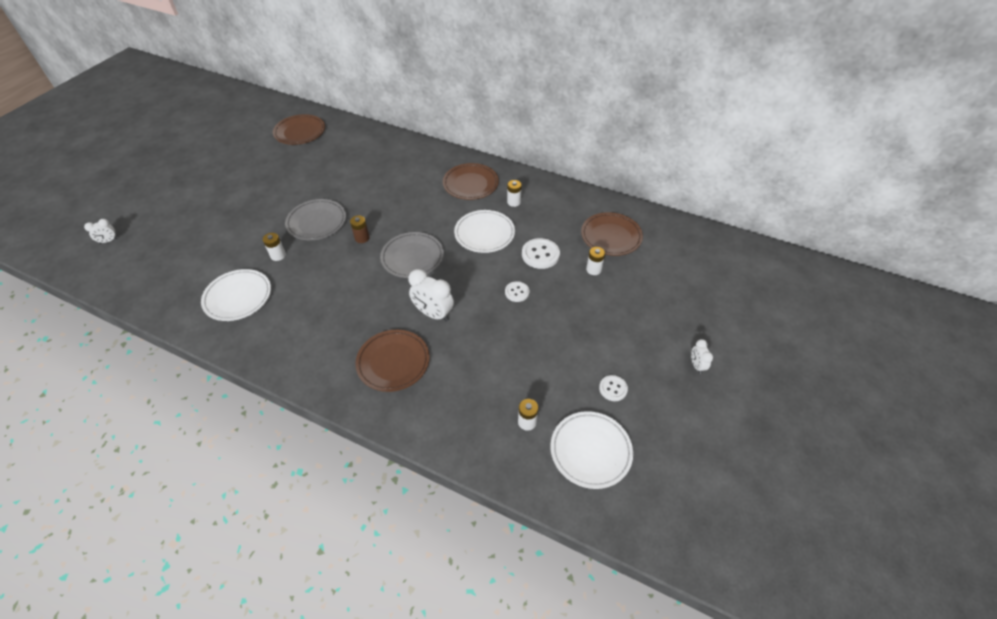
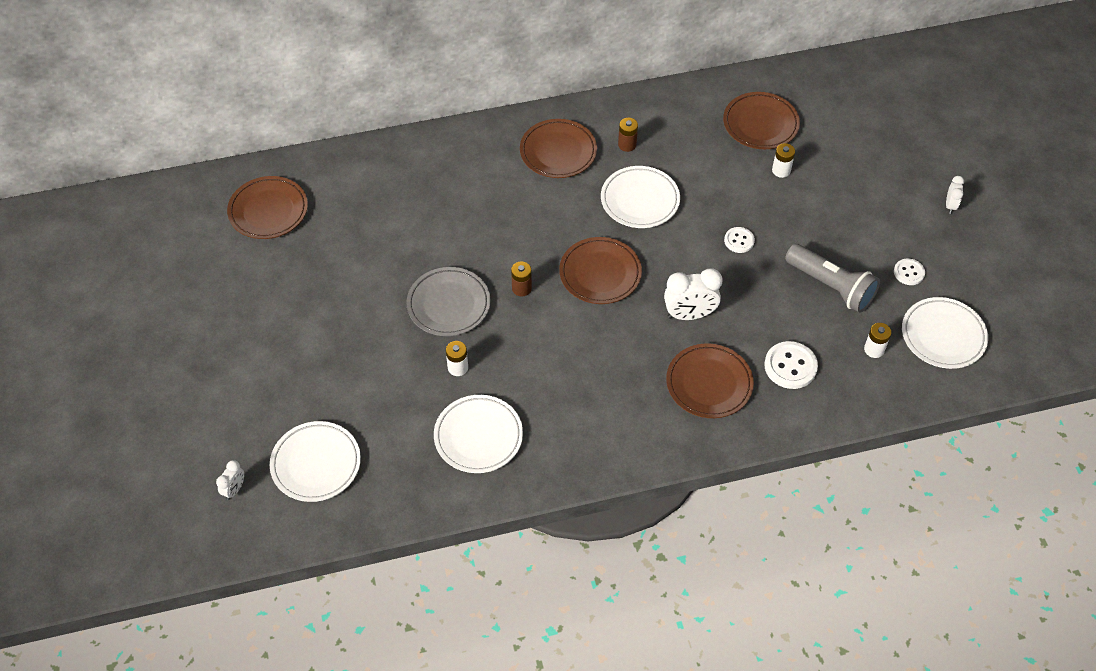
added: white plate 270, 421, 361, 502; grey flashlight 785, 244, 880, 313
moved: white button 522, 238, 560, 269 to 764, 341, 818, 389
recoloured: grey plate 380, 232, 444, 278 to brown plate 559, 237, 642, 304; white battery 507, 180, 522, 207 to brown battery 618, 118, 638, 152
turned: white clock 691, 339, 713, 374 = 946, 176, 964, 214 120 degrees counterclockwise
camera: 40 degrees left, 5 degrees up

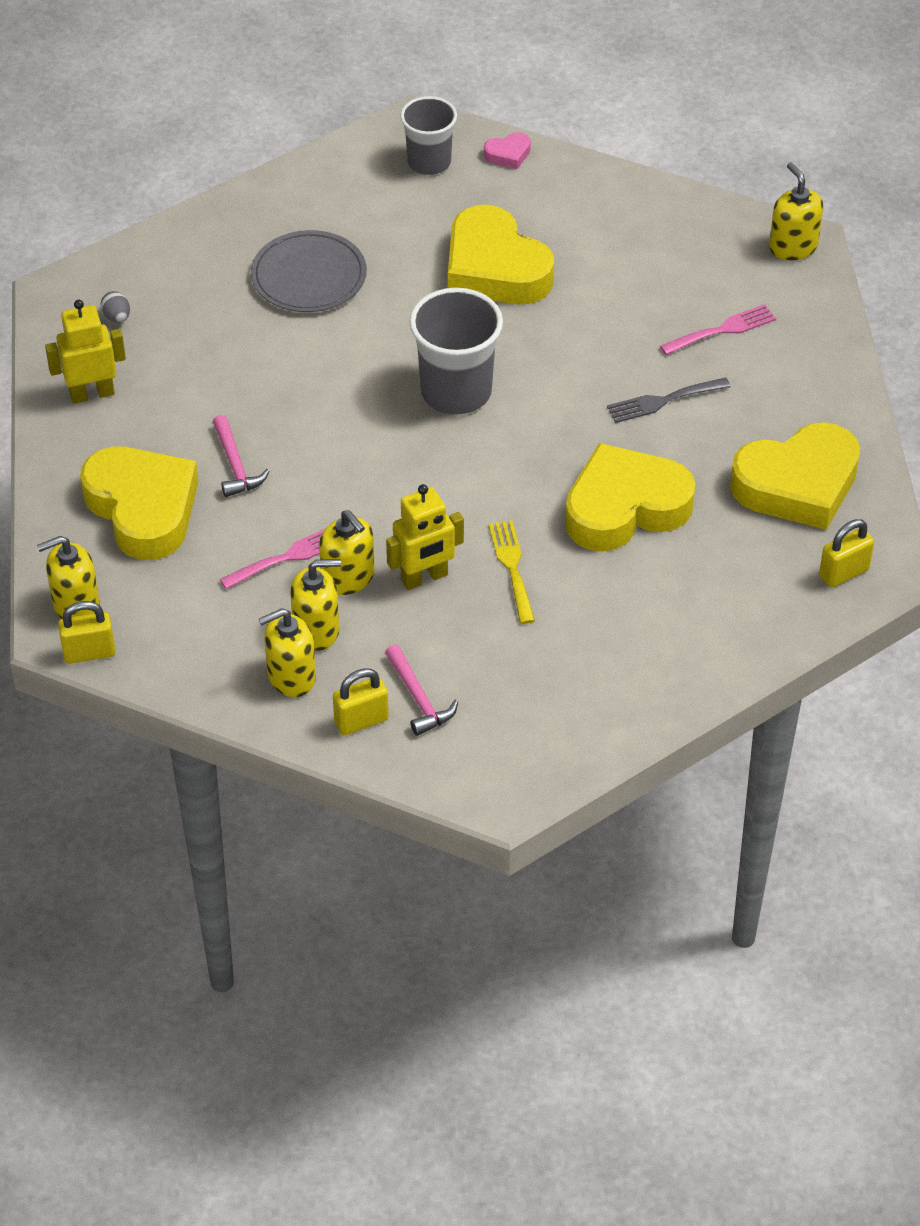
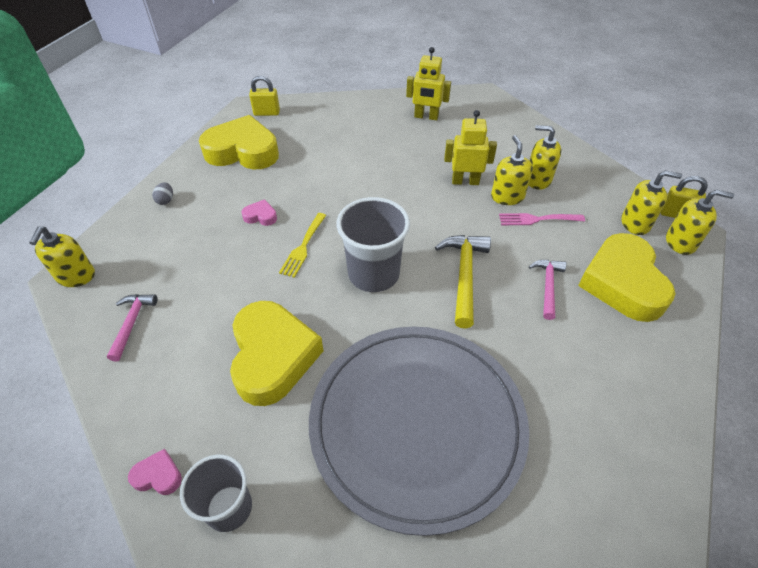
removed: yellow padlock 333, 668, 389, 735; yellow heart 565, 443, 695, 552; pink fork 660, 304, 776, 355
added: yellow hammer 435, 235, 491, 328
moved: yellow robot 45, 300, 126, 404 to 406, 47, 451, 120; grey egg 101, 291, 130, 323 to 152, 182, 173, 205; yellow soap dispenser 259, 608, 316, 697 to 621, 170, 682, 235; pink hammer 385, 644, 458, 736 to 107, 294, 157, 362; yellow fork 489, 520, 535, 624 to 279, 213, 327, 278
replaced: grey fork 607, 377, 731, 423 to pink heart 241, 199, 277, 226
resized: grey plate 251, 230, 367, 312 = 309, 327, 529, 536 x2.00
camera: 150 degrees left, 0 degrees up

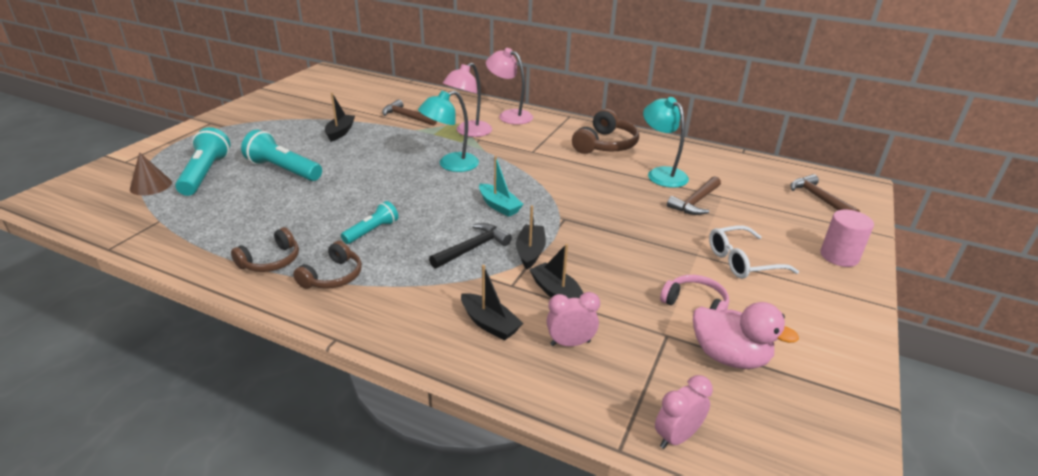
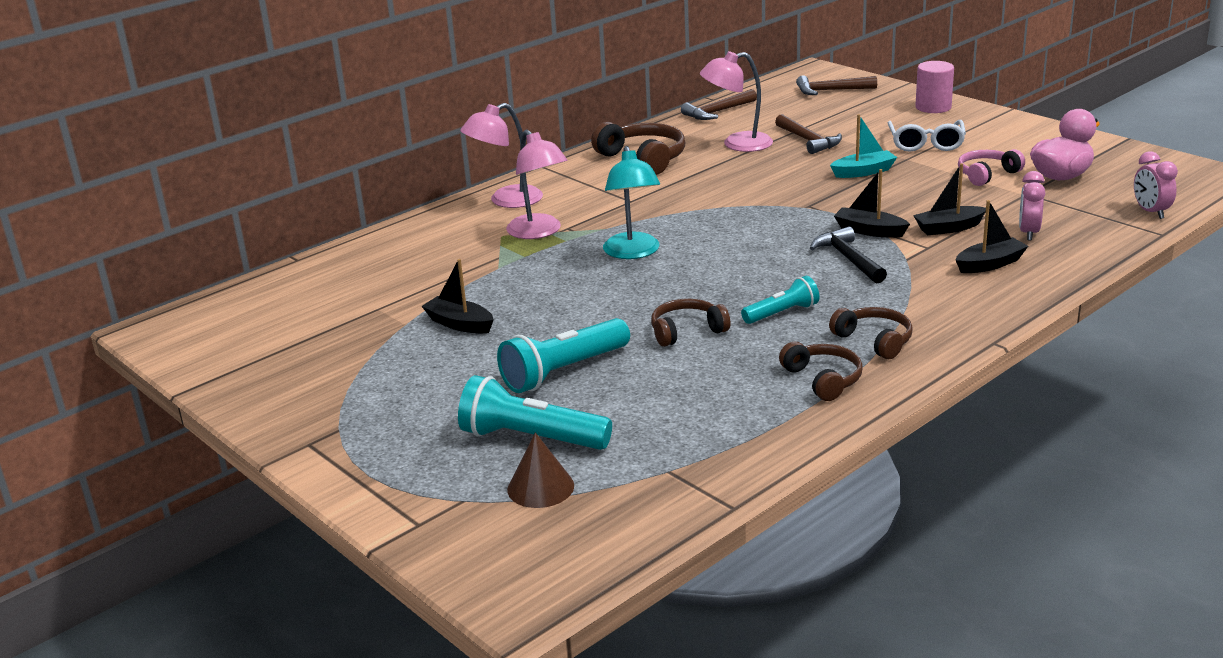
added: brown headphones 651, 299, 731, 347
moved: brown hammer 382, 100, 437, 126 to 681, 89, 757, 120; turquoise boat 479, 156, 524, 217 to 830, 114, 897, 178
recoloured: turquoise lamp 643, 97, 689, 188 to pink lamp 700, 51, 773, 152
turned: turquoise flashlight 341, 201, 398, 244 = 741, 276, 819, 324 90 degrees clockwise
camera: 65 degrees left, 5 degrees down

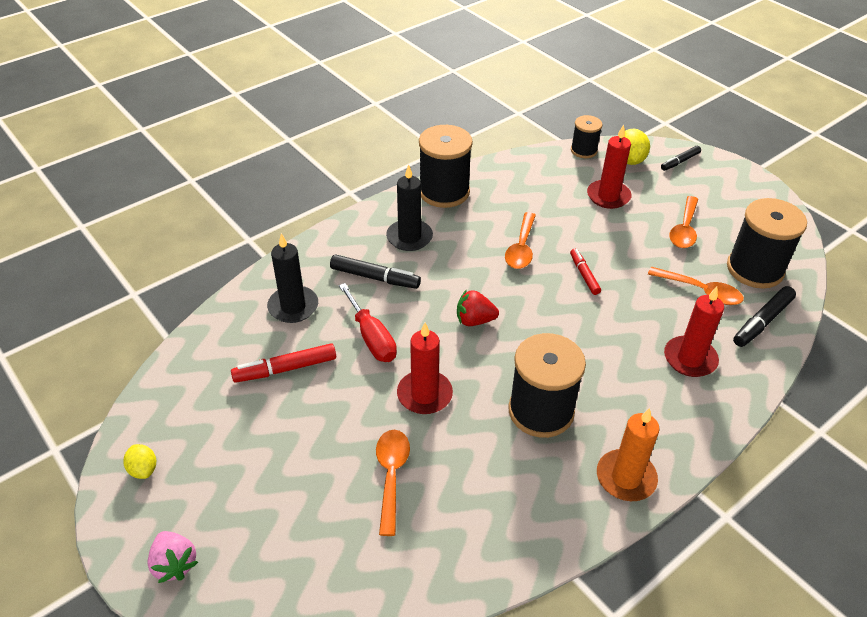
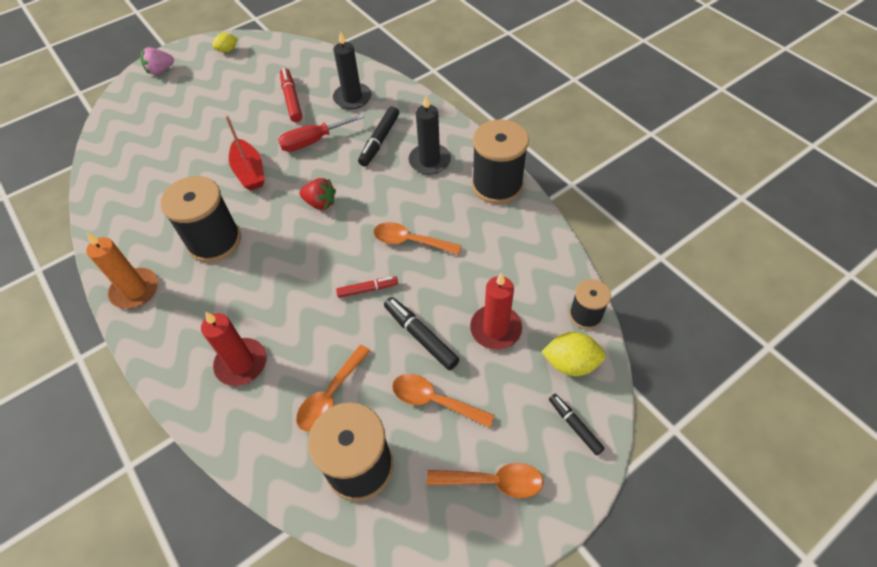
moved: orange spoon 376, 430, 410, 536 to 427, 463, 544, 498; black marker 733, 286, 796, 347 to 384, 297, 460, 370
replaced: red candle 397, 323, 453, 414 to red boat 225, 115, 265, 191
turned: red strawberry 457, 289, 499, 326 = 299, 178, 336, 210 105 degrees clockwise
camera: 95 degrees right, 10 degrees up

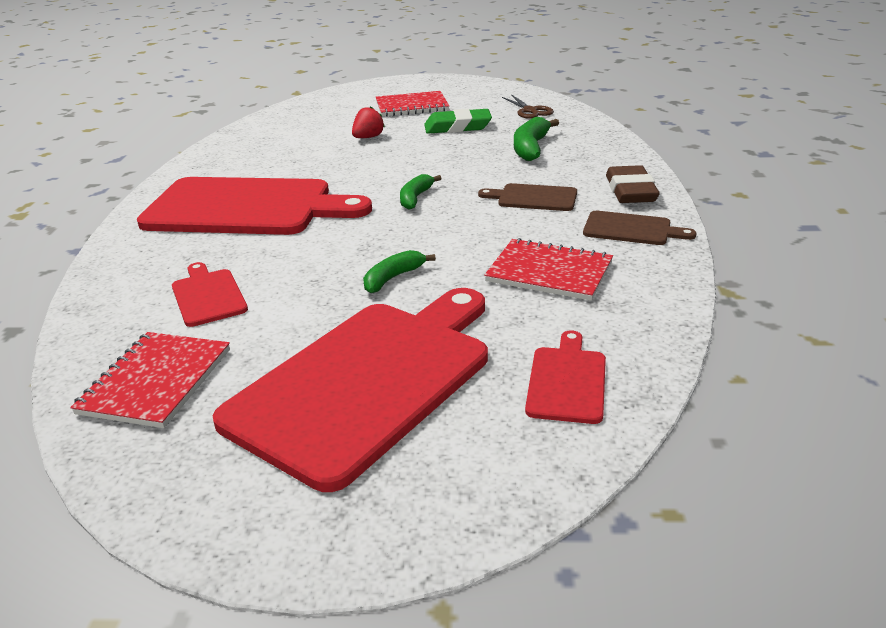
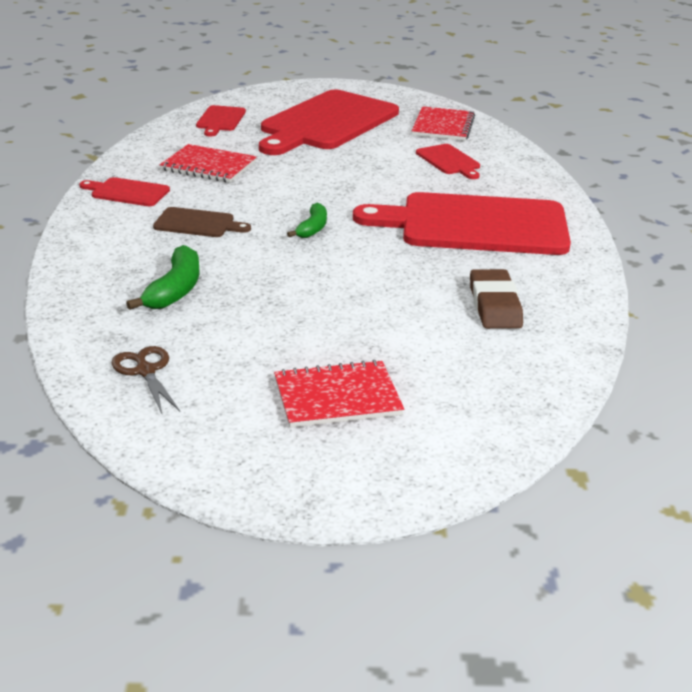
removed: red strawberry 352, 106, 385, 138; green banana 363, 250, 436, 293; green eraser 424, 109, 492, 134
moved: brown eraser 606, 165, 660, 203 to 470, 269, 523, 329
recoloured: brown cutting board 583, 211, 697, 245 to red cutting board 79, 177, 170, 206
camera: 175 degrees right, 0 degrees up

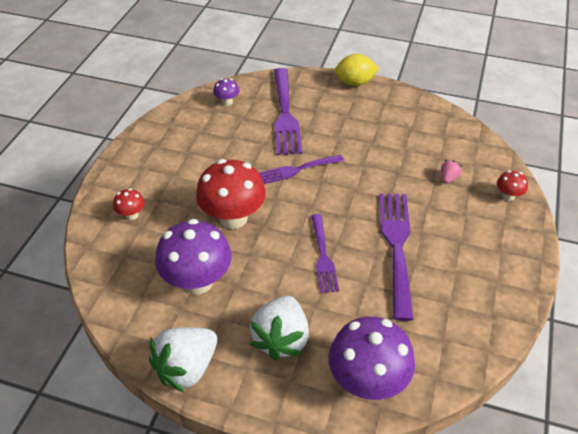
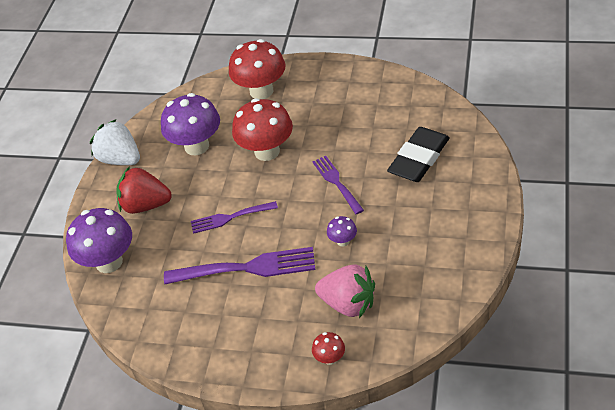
removed: yellow lemon 334, 54, 379, 86
moved: purple mushroom 213, 78, 239, 106 to 327, 216, 357, 247
replaced: purple fork 274, 68, 302, 155 to black eraser 387, 127, 450, 182
recoloured: white strawberry 250, 296, 309, 361 to red strawberry 116, 166, 172, 214
resized: red mushroom 113, 188, 145, 220 = 229, 39, 285, 99 x2.18; pink strawberry 441, 160, 462, 183 = 315, 264, 375, 318 x2.30
camera: 90 degrees right, 0 degrees up

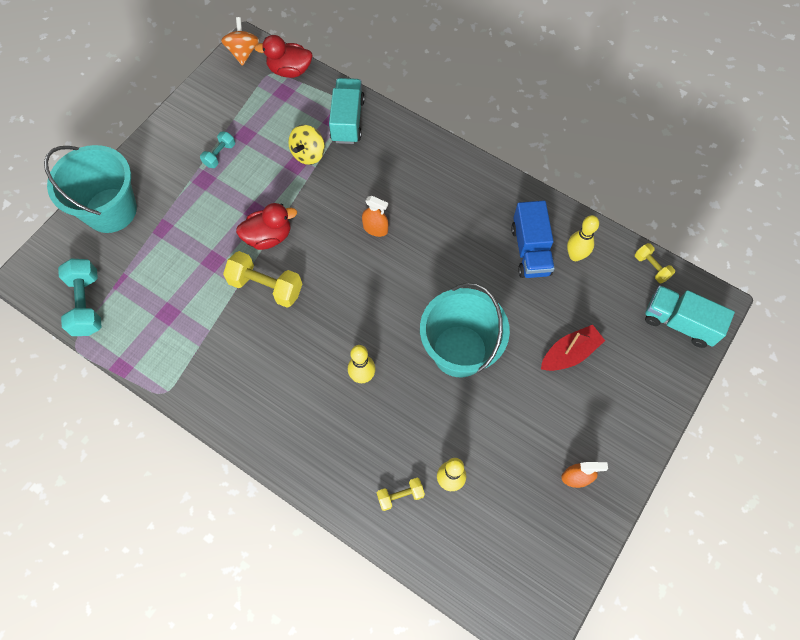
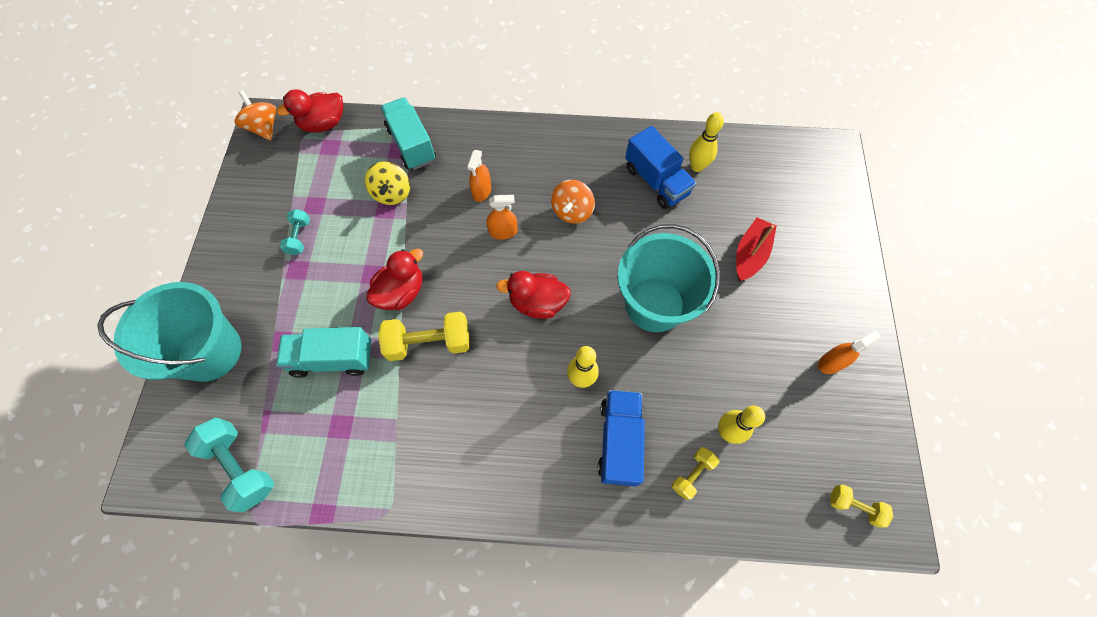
added: orange spray bottle 467, 150, 491, 202; red duck 496, 271, 571, 319; orange spinning top 551, 180, 595, 224; blue truck 598, 390, 645, 486
moved: yellow dumbbell 635, 243, 675, 283 to 830, 484, 893, 527; turquoise truck 645, 285, 735, 348 to 276, 327, 372, 378
camera: 30 degrees left, 0 degrees up

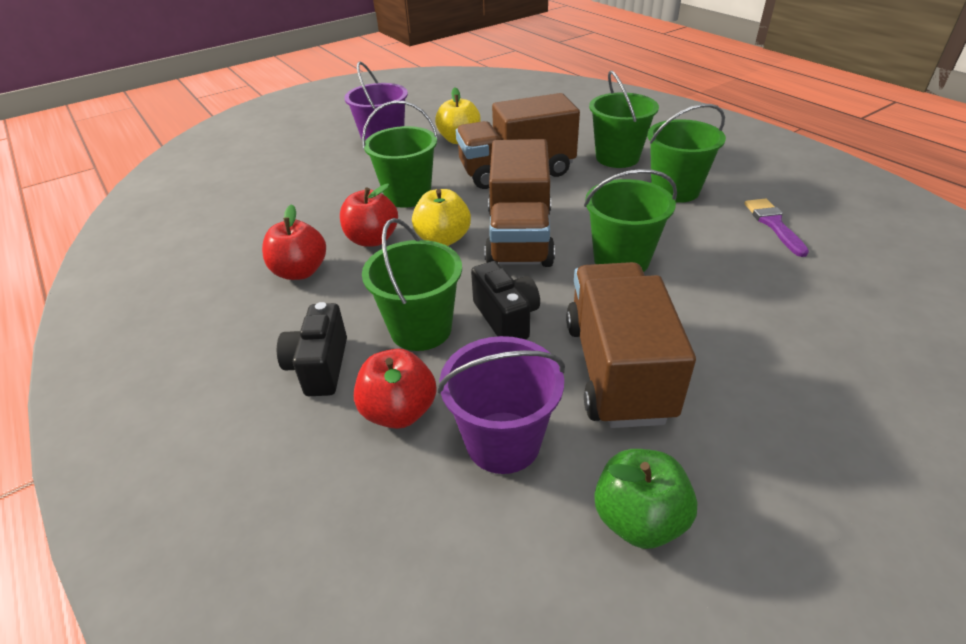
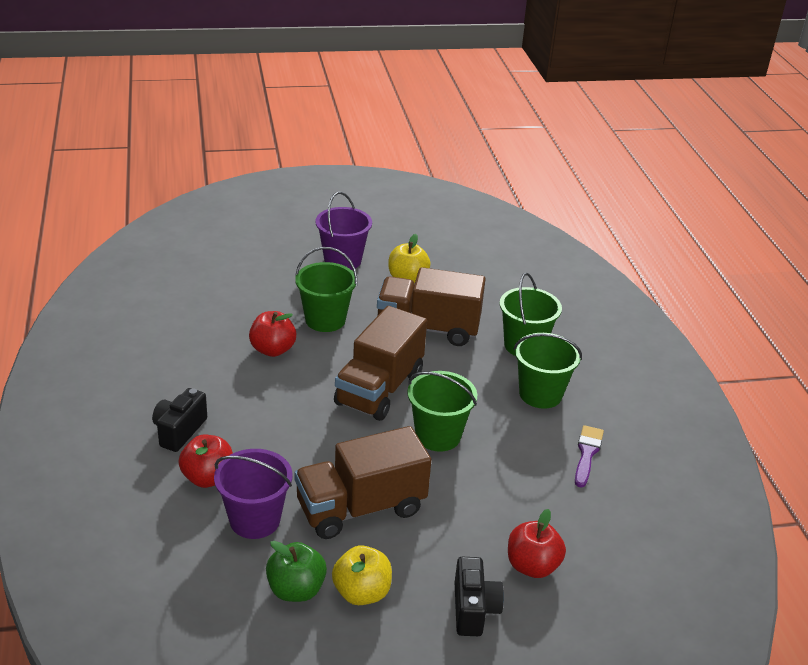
removed: green bucket 362, 218, 462, 351
moved: red apple 262, 204, 326, 280 to 508, 509, 566, 578; yellow apple 412, 189, 471, 246 to 332, 545, 392, 605; black camera 471, 261, 540, 340 to 455, 557, 504, 636
turned: brown truck 566, 262, 696, 428 = 294, 426, 431, 539 135 degrees counterclockwise
camera: 20 degrees right, 5 degrees down

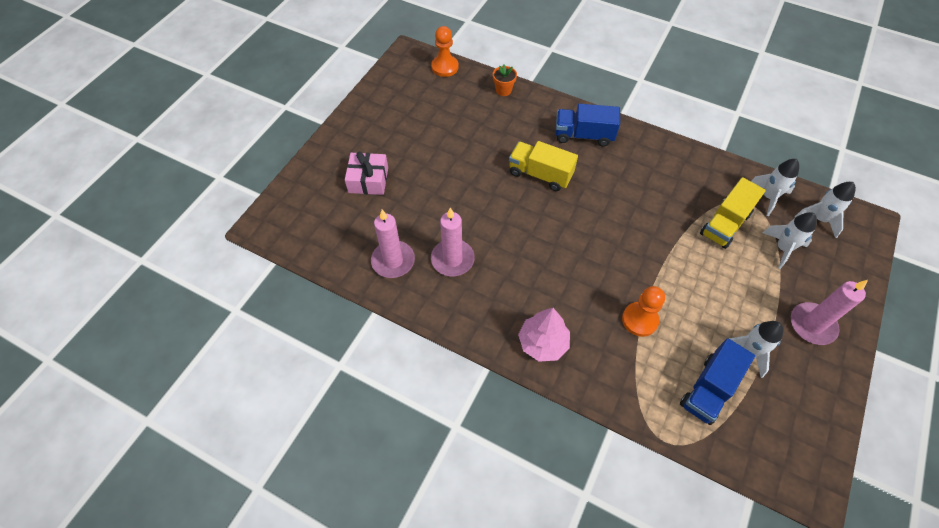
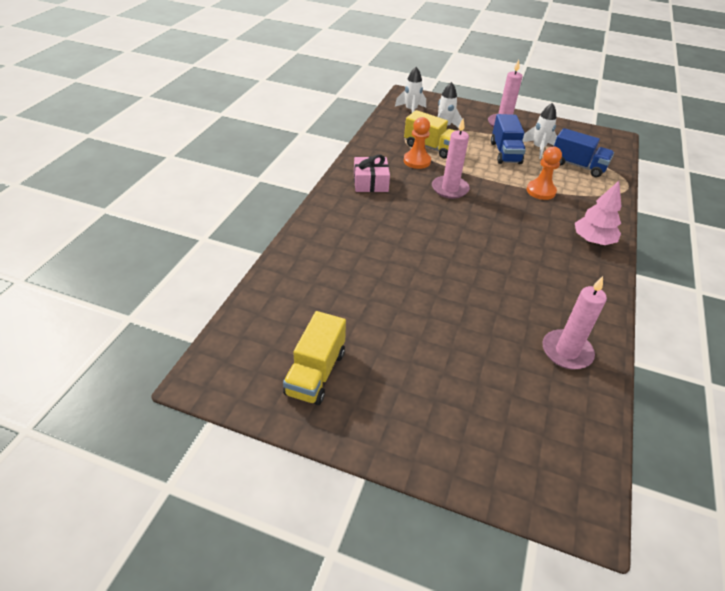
removed: orange flower pot 493, 64, 517, 96; white rocket 751, 159, 799, 216
moved: pink gift 345, 151, 388, 195 to 354, 154, 390, 192; orange pawn 431, 26, 458, 77 to 404, 117, 431, 169; pink candle 431, 208, 475, 276 to 432, 119, 470, 199; yellow truck 509, 141, 578, 191 to 283, 311, 346, 405; blue truck 555, 104, 620, 147 to 491, 114, 526, 164
camera: 100 degrees left, 15 degrees down

